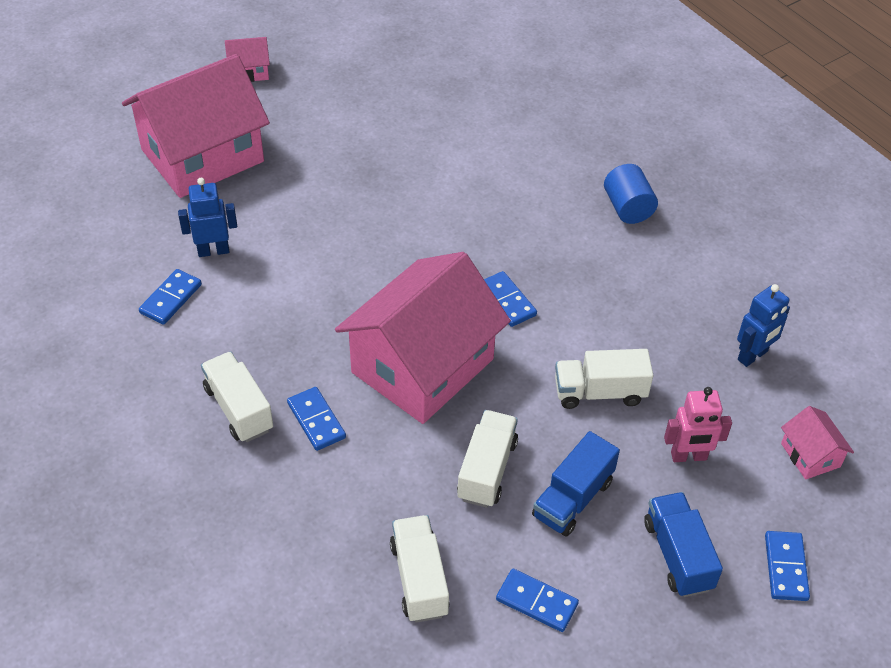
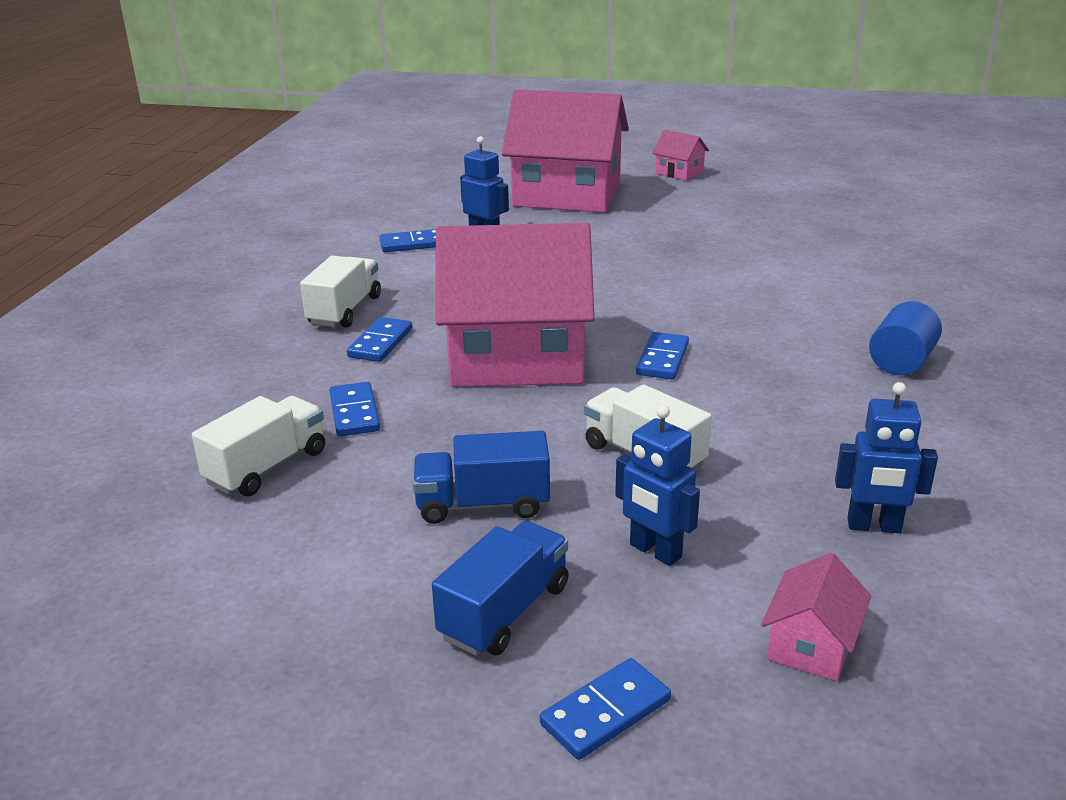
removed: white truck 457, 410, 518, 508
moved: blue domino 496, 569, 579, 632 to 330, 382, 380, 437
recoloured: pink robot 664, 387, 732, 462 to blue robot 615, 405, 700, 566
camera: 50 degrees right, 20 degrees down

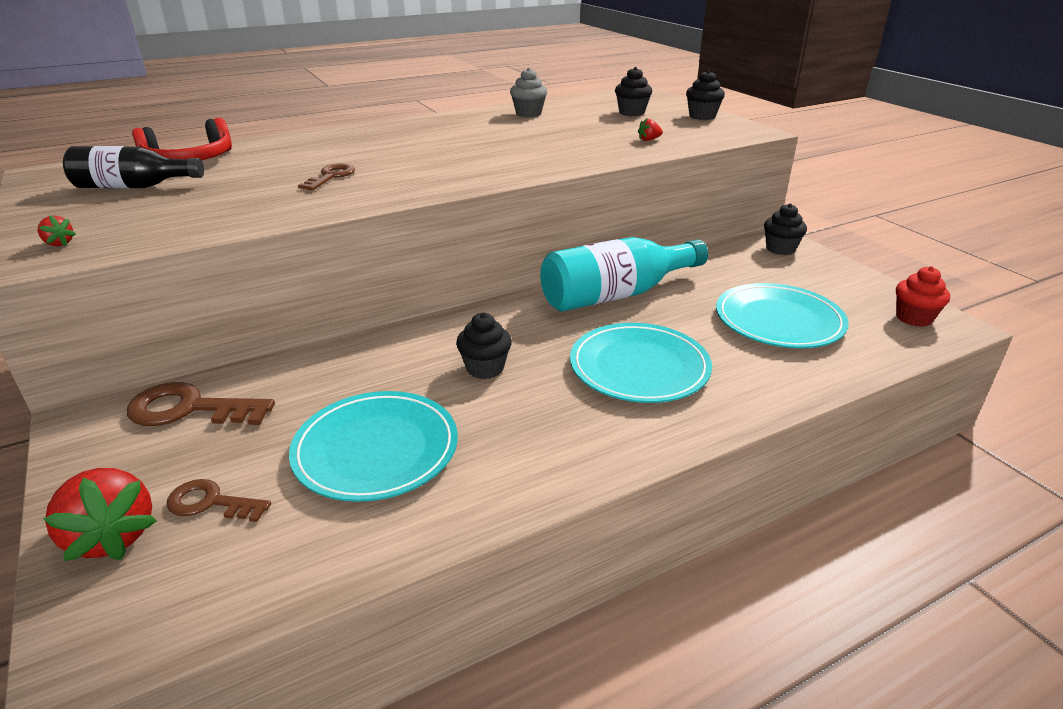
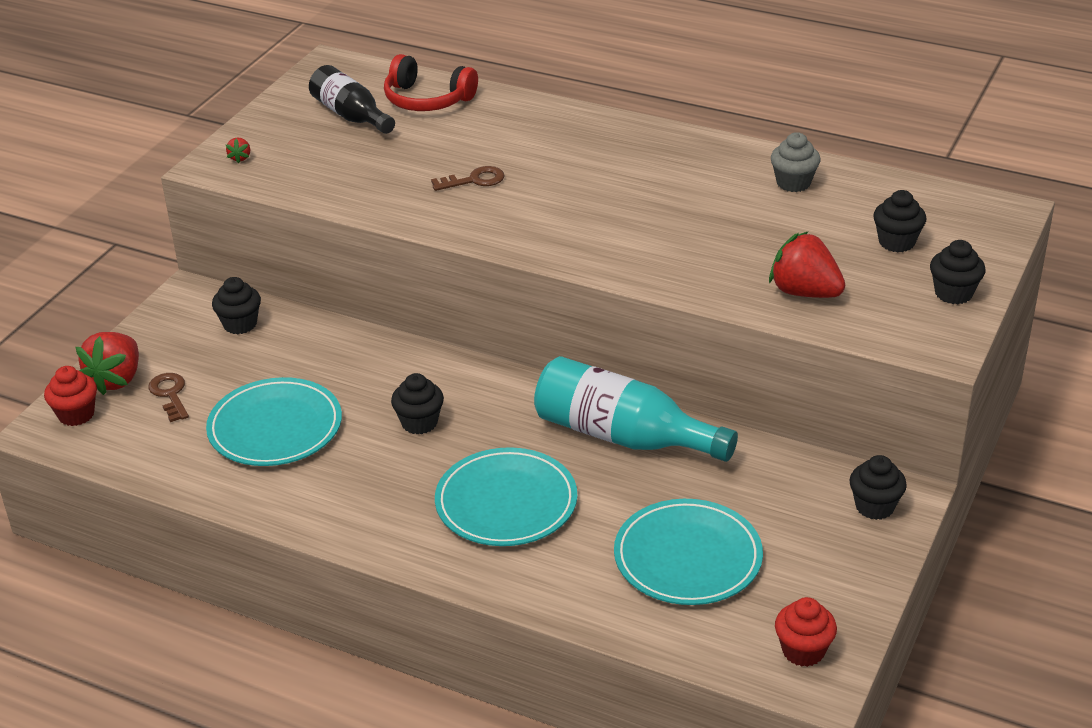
added: red cupcake 44, 366, 97, 426
replaced: brown key 127, 382, 275, 426 to black cupcake 212, 277, 261, 334
resized: red strawberry 638, 118, 663, 141 = 769, 231, 845, 298 x2.33
camera: 55 degrees right, 5 degrees up

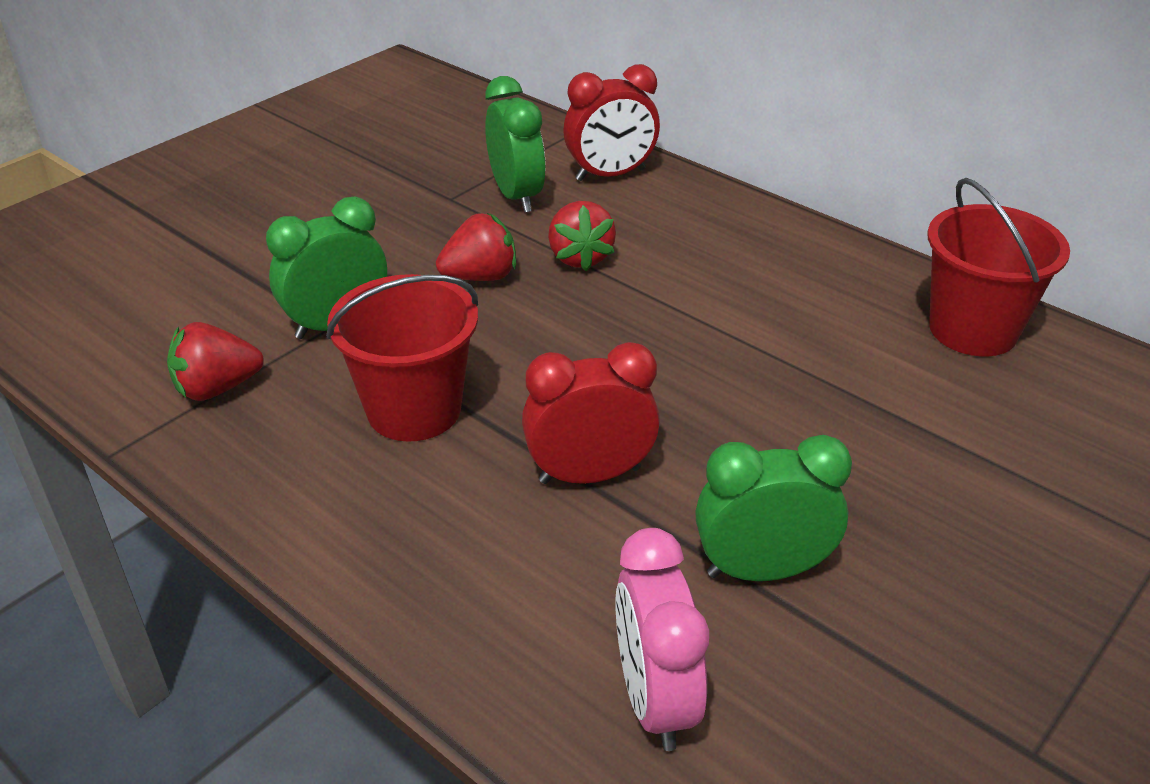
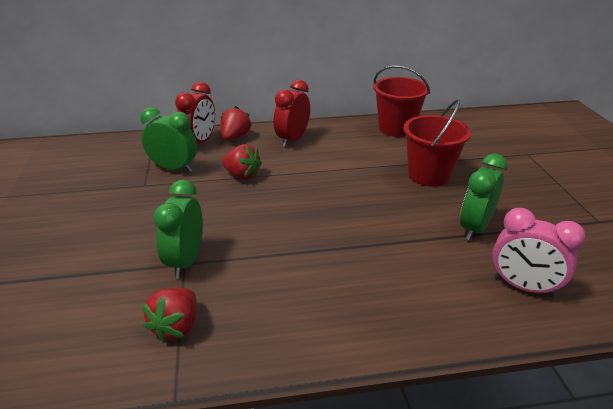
moved: red bucket 326, 274, 478, 442 to 403, 99, 471, 187; red strawberry 436, 213, 516, 281 to 220, 106, 252, 141; red clock 522, 342, 660, 484 to 274, 80, 310, 147
camera: 50 degrees left, 5 degrees down

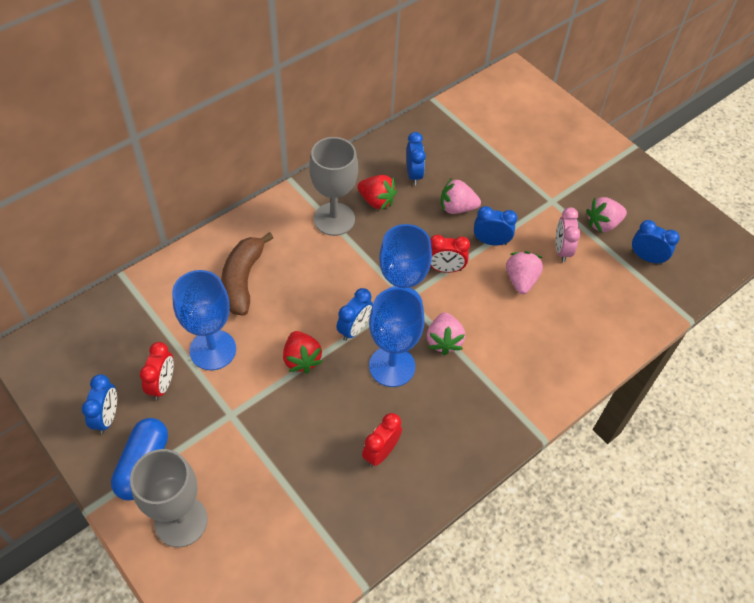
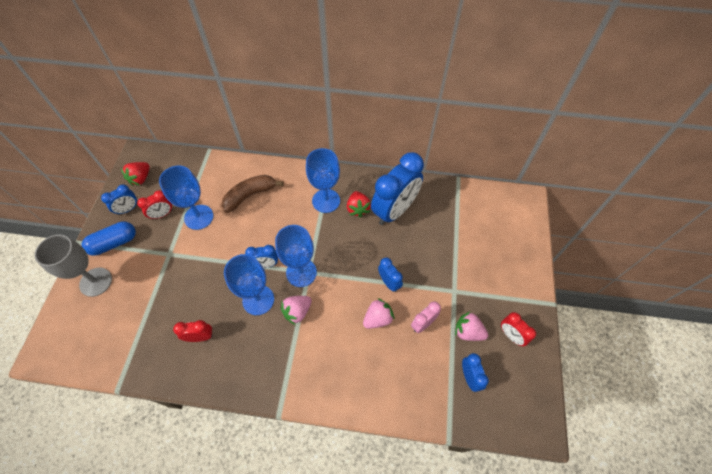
removed: pink strawberry 441, 178, 481, 214
moved: red strawberry 283, 331, 323, 374 to 121, 162, 150, 186; red clock 430, 235, 470, 273 to 501, 312, 536, 346
recoloured: grey goblet 309, 137, 358, 236 to blue goblet 306, 148, 340, 213
resized: blue clock 406, 132, 426, 185 = 371, 152, 424, 225 x2.12
camera: 50 degrees right, 5 degrees up

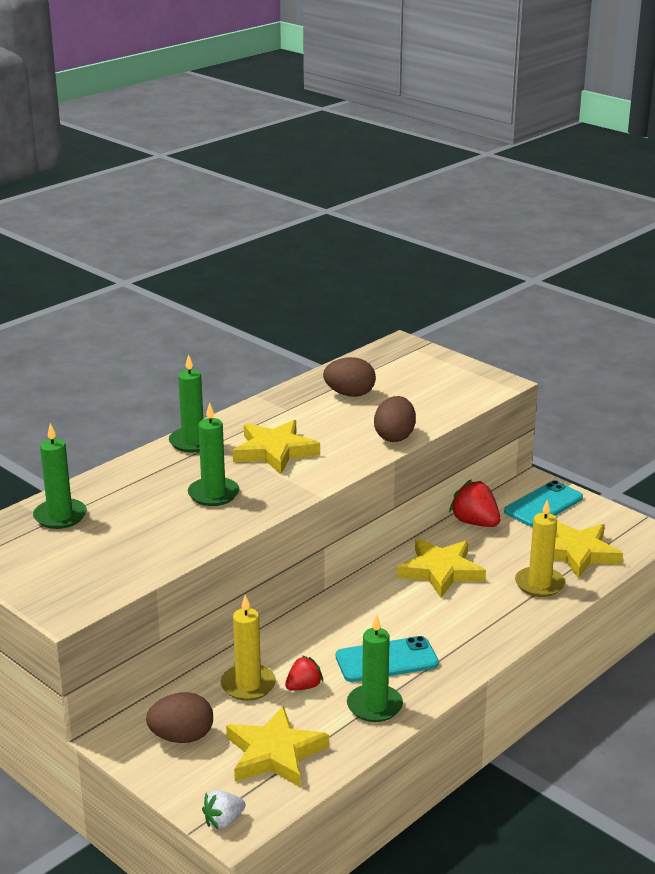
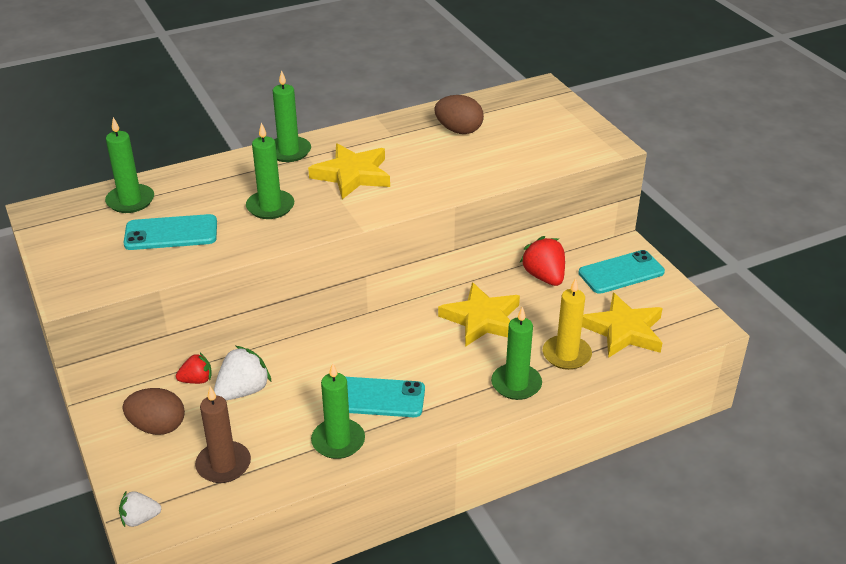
removed: brown egg 374, 396, 416, 442
added: turquoise phone 124, 214, 217, 250; green candle 491, 307, 542, 400
moved: red strawberry 285, 656, 323, 691 to 176, 353, 212, 384
replaced: yellow candle 221, 595, 276, 701 to white strawberry 214, 346, 271, 400; yellow star 226, 706, 329, 787 to brown candle 195, 386, 251, 483
camera: 20 degrees right, 10 degrees up

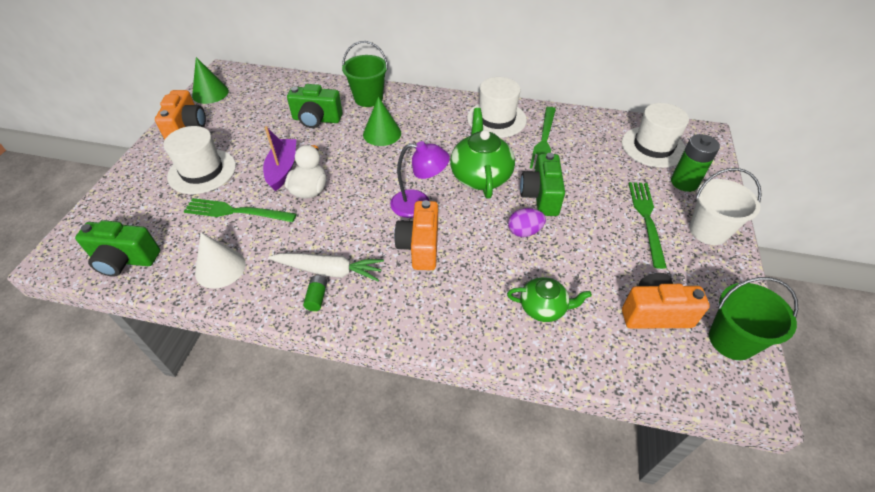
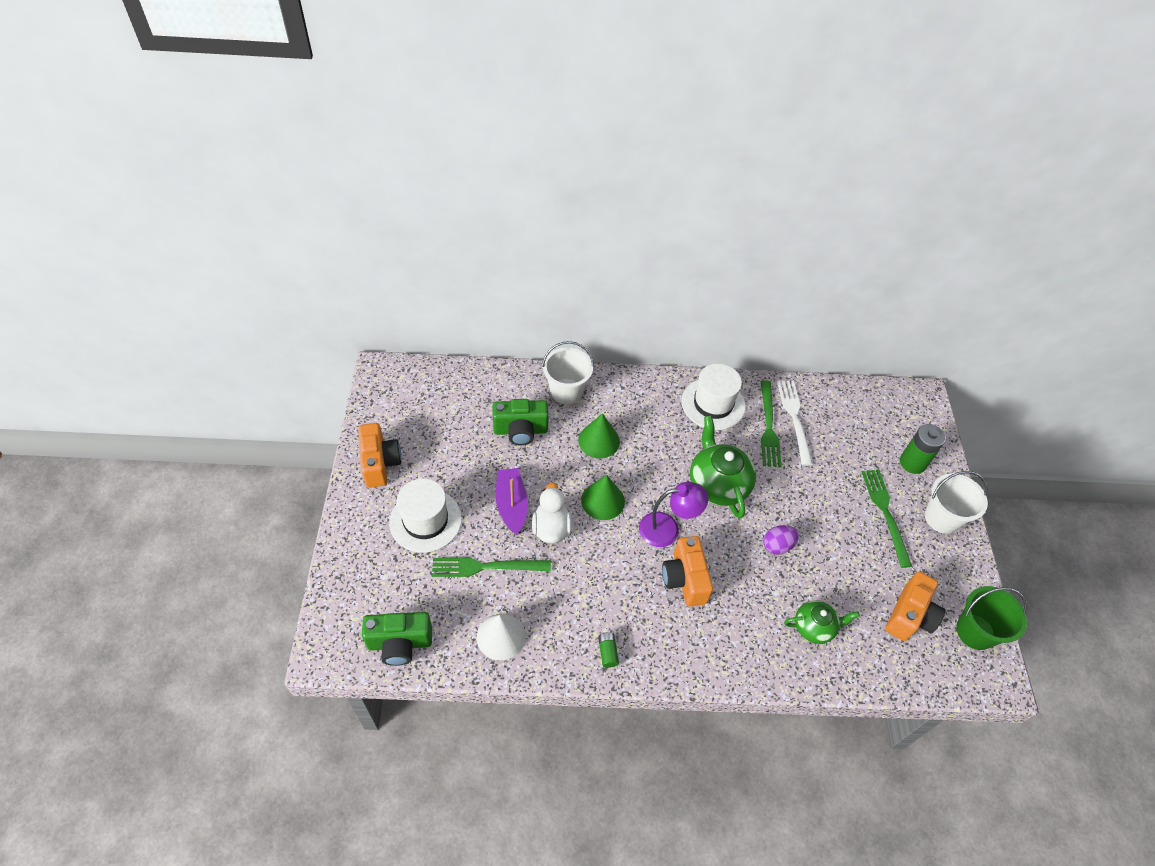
removed: white carrot 268, 253, 384, 281; green camera 520, 153, 565, 216; white hat 622, 103, 689, 168
added: white fork 777, 381, 813, 465
moved: green cone 192, 57, 229, 104 to 581, 475, 625, 520
recoloured: green bucket 342, 41, 388, 107 to white bucket 542, 341, 594, 405
turned: orange camera 622, 273, 710, 329 = 885, 571, 945, 641 135 degrees clockwise
camera: 15 degrees left, 5 degrees up

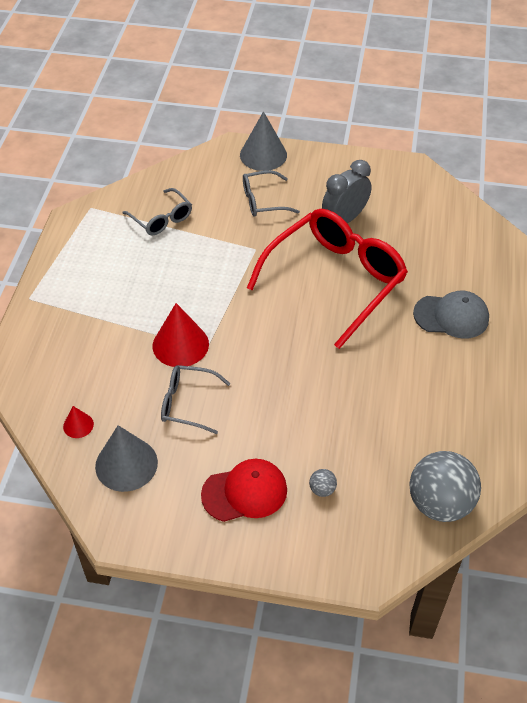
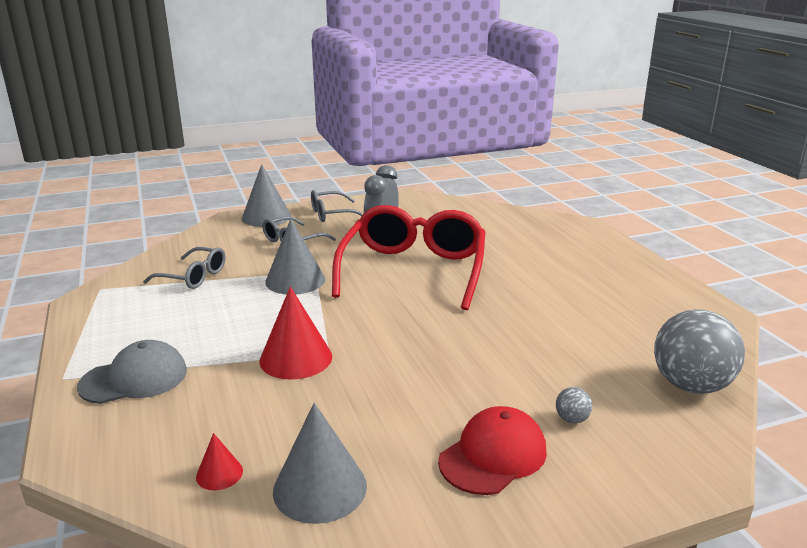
added: grey cone 265, 218, 325, 294
moved: grey glasses 161, 365, 231, 434 to 311, 190, 363, 222; grey cap 413, 291, 489, 339 to 77, 340, 187, 404
camera: 30 degrees left, 25 degrees down

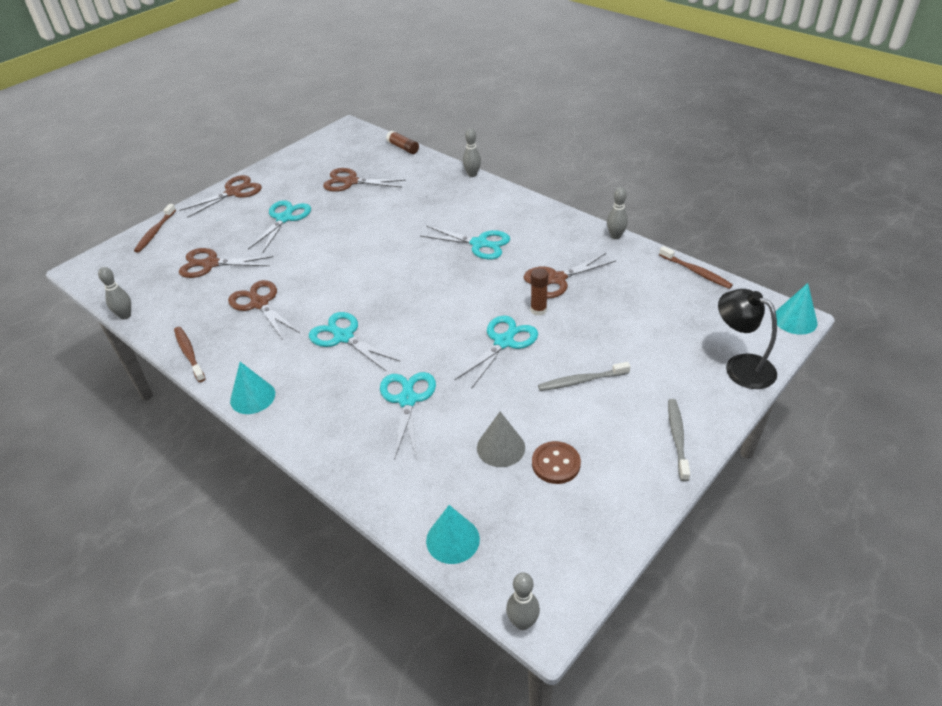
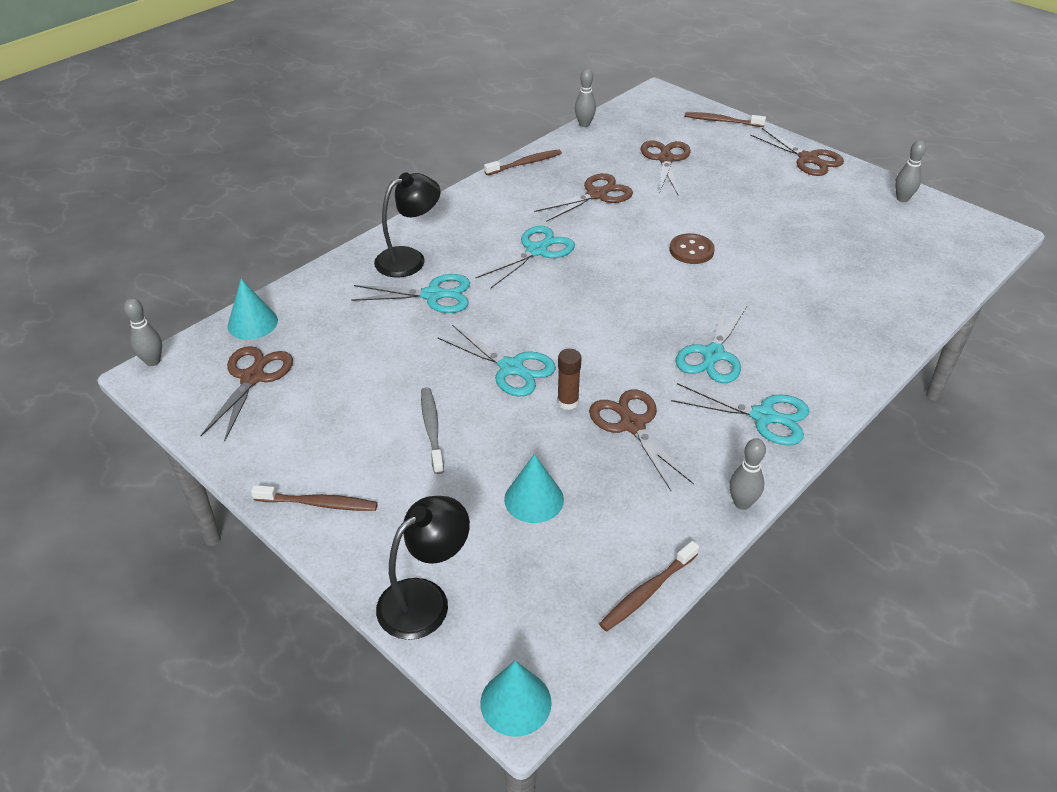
removed: brown glue stick 386, 131, 419, 154; grey cone 477, 412, 525, 467
added: black lamp 374, 172, 441, 277
moved: turquoise cone 230, 362, 275, 414 to 504, 454, 564, 523; turquoise scissors 248, 200, 311, 253 to 671, 383, 809, 445; brown scissors 323, 168, 406, 192 to 200, 346, 293, 442; grey bowling pin 463, 128, 481, 177 to 895, 140, 926, 202; brown button 532, 441, 581, 484 to 670, 233, 715, 264
recoloured: grey toothbrush 668, 399, 690, 482 to brown toothbrush 251, 485, 378, 511
camera: 90 degrees right, 0 degrees up

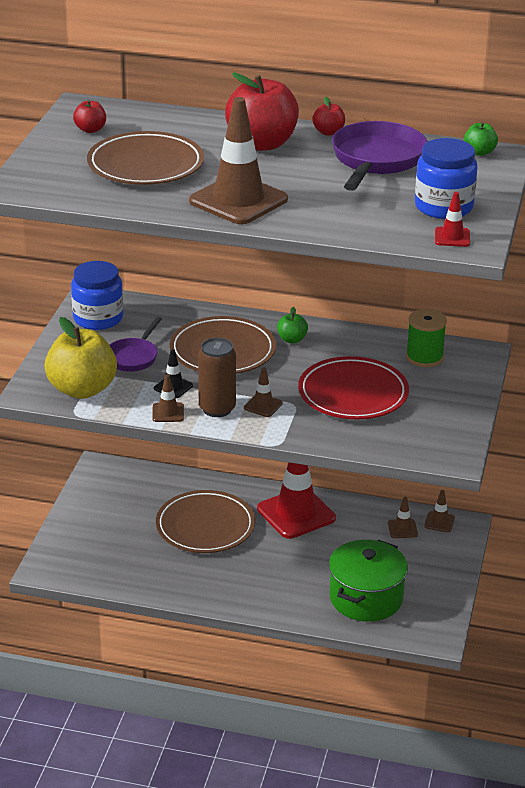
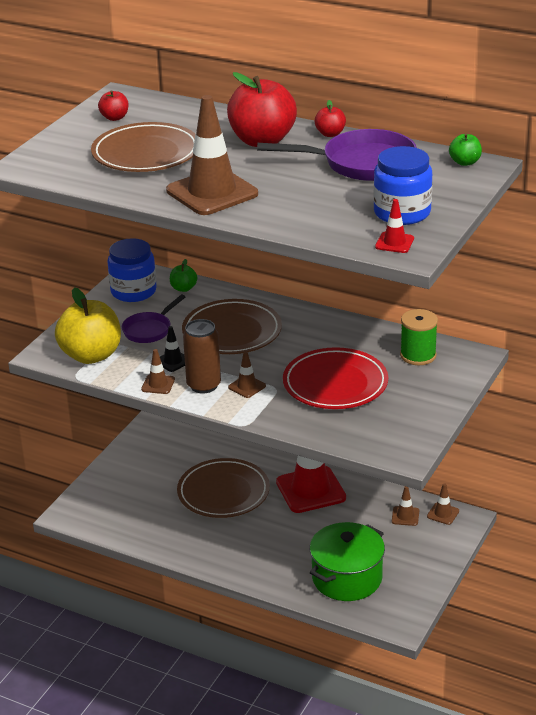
moved: green apple 277, 307, 308, 343 to 170, 259, 197, 292
turned: purple pan 332, 121, 427, 191 = 257, 129, 417, 181 60 degrees clockwise
camera: 15 degrees right, 0 degrees up

